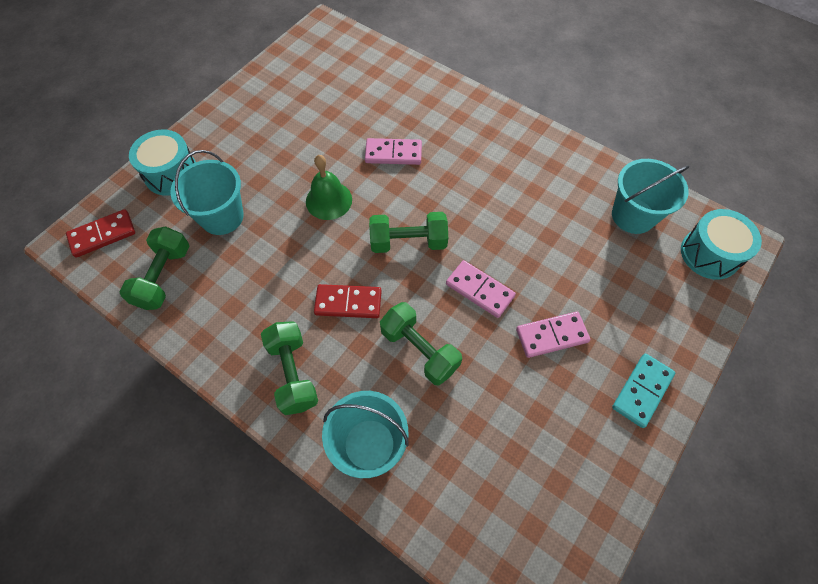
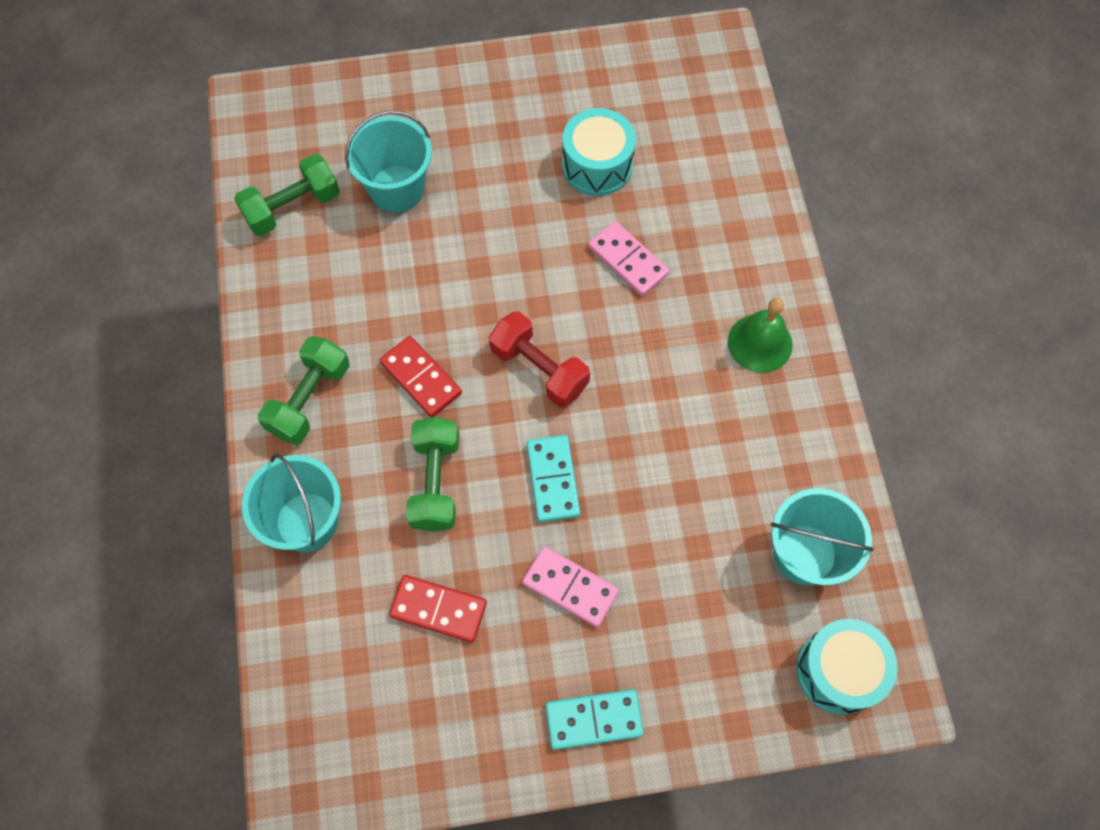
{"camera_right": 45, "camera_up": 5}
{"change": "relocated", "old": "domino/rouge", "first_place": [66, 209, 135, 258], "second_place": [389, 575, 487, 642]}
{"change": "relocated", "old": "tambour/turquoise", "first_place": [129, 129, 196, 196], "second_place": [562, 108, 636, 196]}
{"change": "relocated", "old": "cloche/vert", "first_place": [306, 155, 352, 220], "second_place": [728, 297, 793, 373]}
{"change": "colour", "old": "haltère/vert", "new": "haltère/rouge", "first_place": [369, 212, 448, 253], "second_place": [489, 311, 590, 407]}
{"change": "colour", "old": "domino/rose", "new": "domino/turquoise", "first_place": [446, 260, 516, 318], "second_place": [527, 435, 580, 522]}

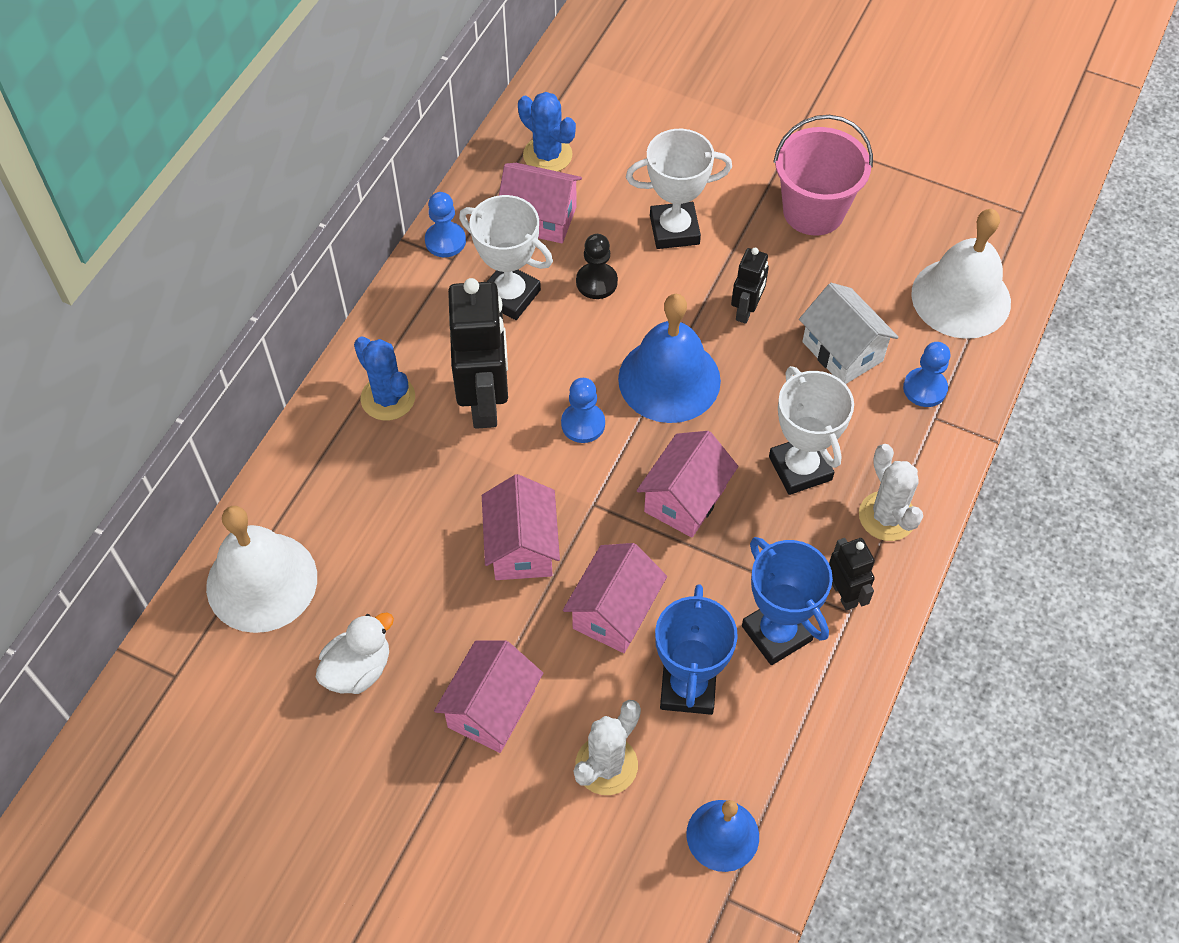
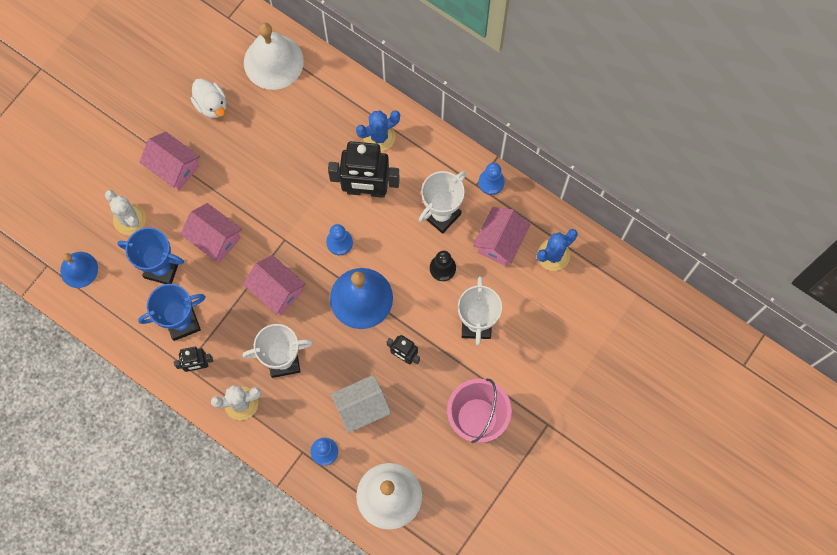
{"camera_right": 100, "camera_up": 15}
{"change": "missing", "old": "maison/rose", "first_place": [482, 474, 560, 580]}

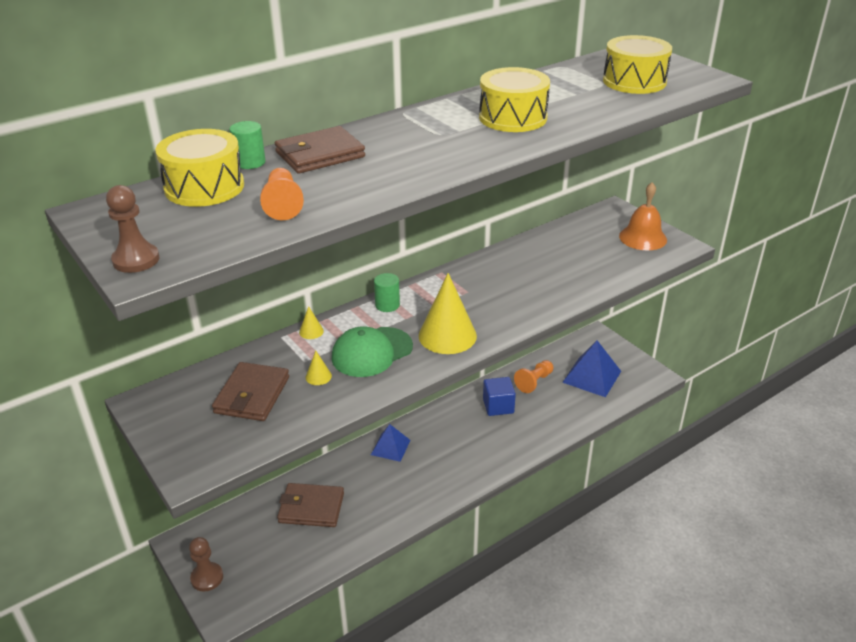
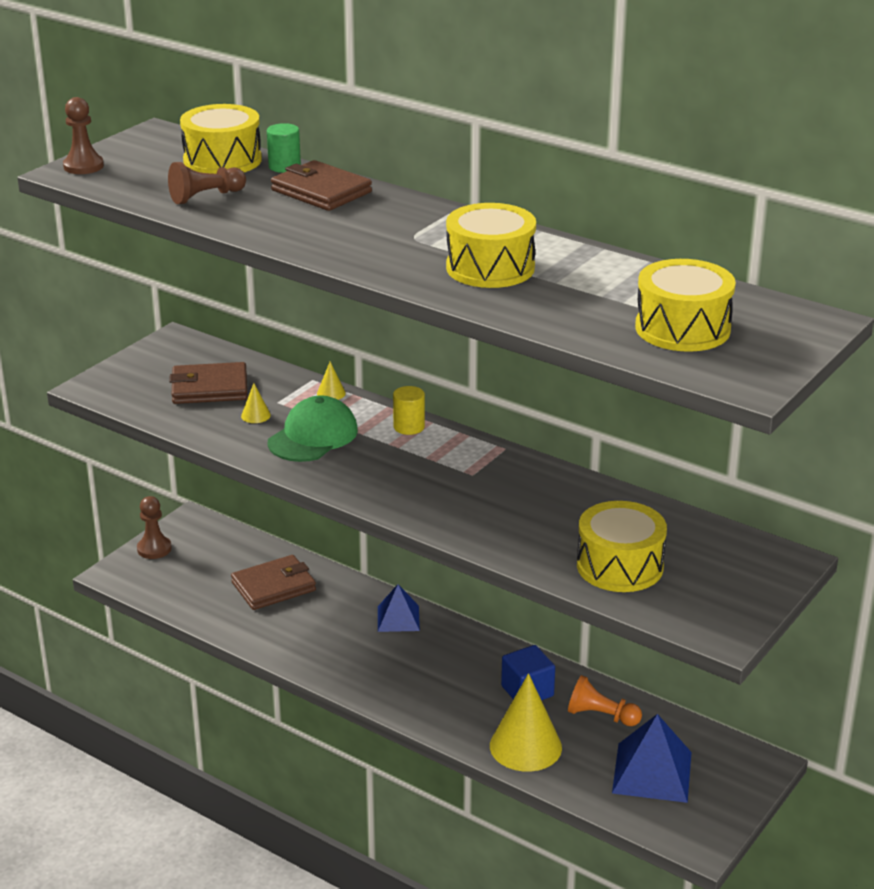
{"camera_right": 70, "camera_up": -5}
{"change": "missing", "old": "cloche/orange", "first_place": [619, 182, 667, 251]}
{"change": "appeared", "new": "tambour/jaune", "second_place": [577, 501, 667, 592]}
{"change": "relocated", "old": "cône/jaune", "first_place": [419, 273, 477, 354], "second_place": [490, 673, 562, 772]}
{"change": "colour", "old": "pion/orange", "new": "pion/marron", "first_place": [260, 168, 304, 220], "second_place": [168, 162, 246, 204]}
{"change": "colour", "old": "cylindre/vert", "new": "cylindre/jaune", "first_place": [374, 273, 400, 312], "second_place": [393, 386, 425, 435]}
{"change": "spun", "old": "portefeuille/marron", "first_place": [277, 483, 344, 527], "second_place": [231, 555, 316, 610], "degrees": 75}
{"change": "spun", "old": "casquette/vert", "first_place": [332, 327, 413, 377], "second_place": [268, 395, 358, 462], "degrees": 90}

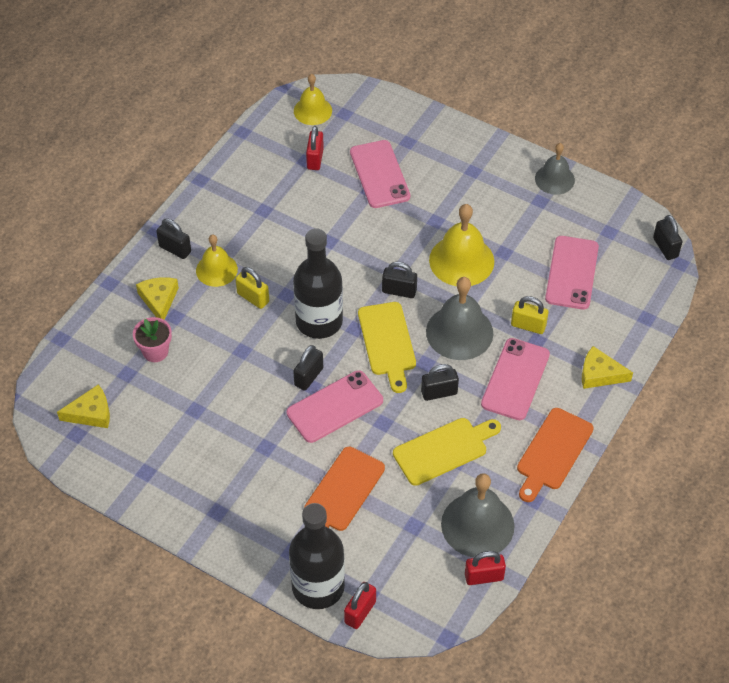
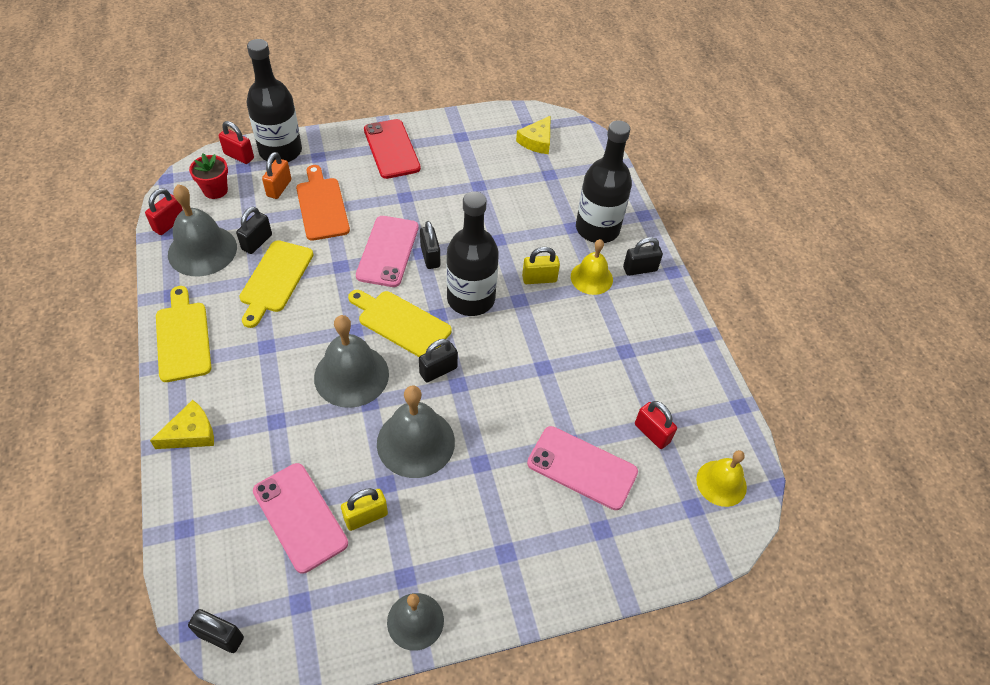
{"camera_right": 130, "camera_up": 0}
{"change": "missing", "old": "pot de fleurs/rose", "first_place": [133, 317, 172, 362]}
{"change": "missing", "old": "téléphone/rose", "first_place": [481, 338, 550, 420]}
{"change": "appeared", "new": "pot de fleurs/rouge", "second_place": [189, 153, 228, 199]}
{"change": "appeared", "new": "cadenas/orange", "second_place": [262, 152, 291, 199]}
{"change": "appeared", "new": "téléphone/rouge", "second_place": [364, 119, 421, 179]}
{"change": "relocated", "old": "cadenas/noir", "first_place": [421, 364, 459, 401], "second_place": [236, 207, 272, 254]}
{"change": "relocated", "old": "cadenas/jaune", "first_place": [511, 296, 548, 334], "second_place": [341, 488, 388, 531]}
{"change": "exchanged", "old": "fromage/jaune", "new": "bouteille/noir", "first_place": [136, 277, 179, 320], "second_place": [576, 120, 632, 243]}
{"change": "colour", "old": "cloche/jaune", "new": "cloche/gris", "first_place": [429, 204, 494, 286], "second_place": [377, 385, 455, 478]}
{"change": "colour", "old": "planche à découper/orange", "new": "planche à découper/jaune", "first_place": [517, 408, 594, 502], "second_place": [156, 286, 211, 382]}
{"change": "spun", "old": "cadenas/rouge", "first_place": [344, 582, 376, 629], "second_place": [219, 121, 254, 164], "degrees": -45}

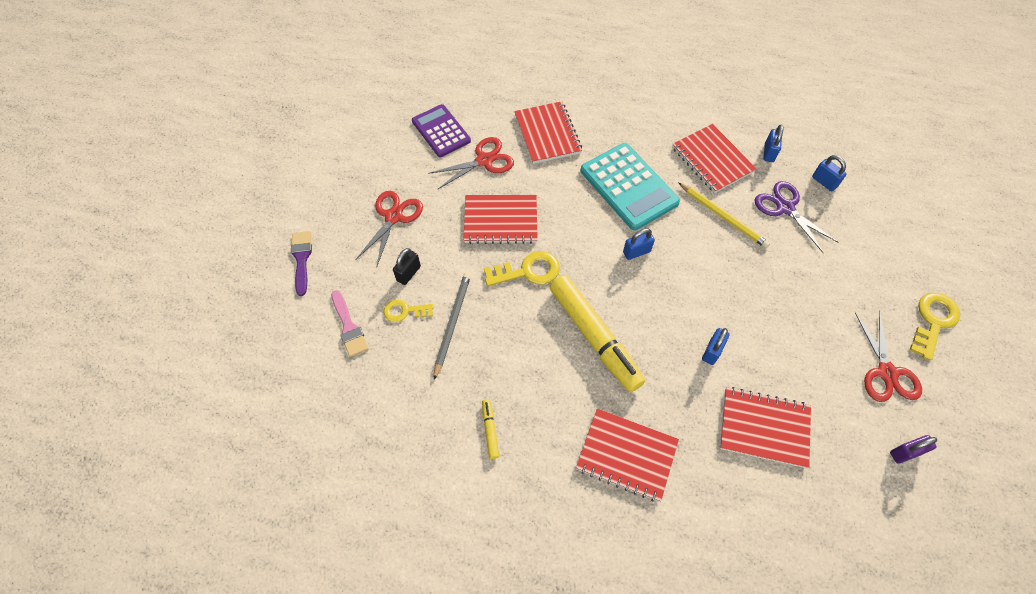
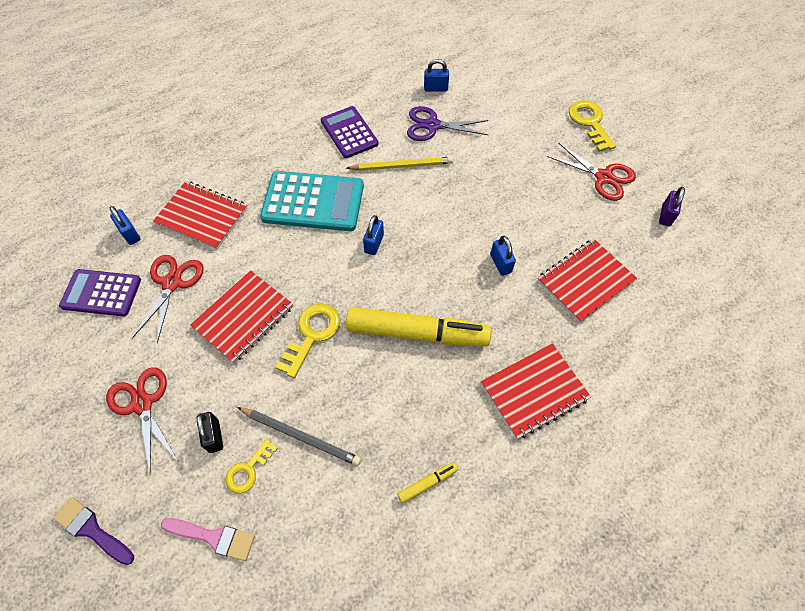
{"camera_right": -50, "camera_up": 0}
{"change": "relocated", "old": "cadenas/bleu", "first_place": [763, 125, 783, 162], "second_place": [110, 206, 140, 245]}
{"change": "exchanged", "old": "carnet/rouge", "new": "calculatrice/violet", "first_place": [672, 124, 757, 193], "second_place": [321, 106, 379, 158]}
{"change": "spun", "old": "crayon/gris", "first_place": [434, 272, 471, 380], "second_place": [237, 407, 361, 466], "degrees": 150}
{"change": "spun", "old": "feutre/jaune", "first_place": [482, 399, 499, 459], "second_place": [397, 462, 458, 504], "degrees": 120}

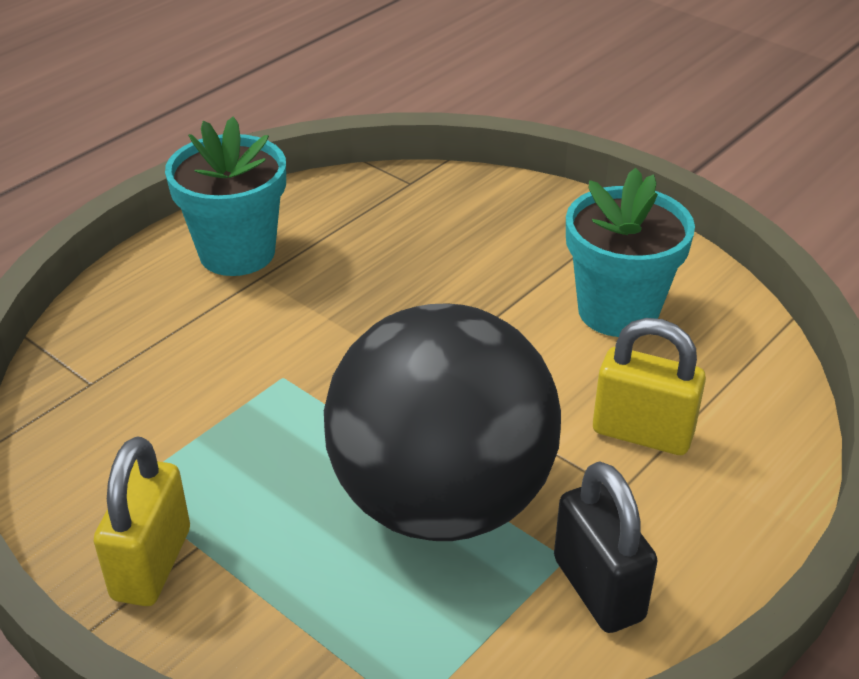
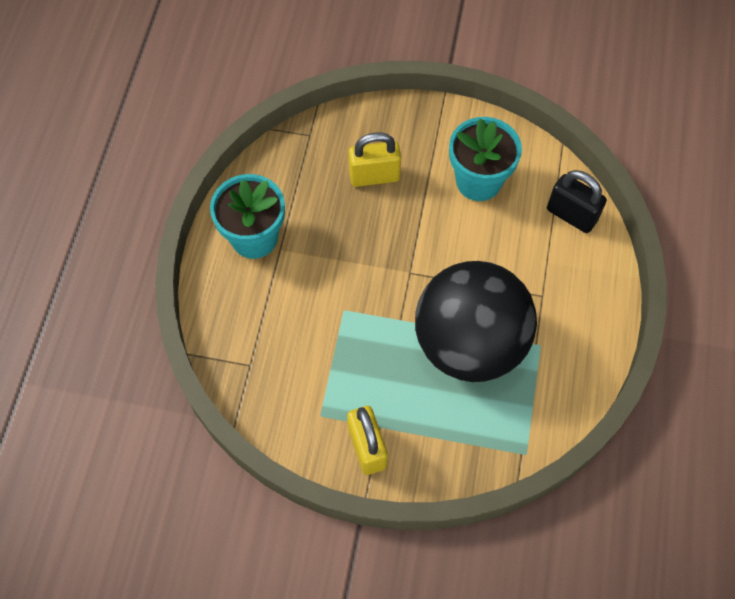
{"camera_right": -30, "camera_up": 25}
{"change": "relocated", "old": "cadenas/noir", "first_place": [554, 461, 658, 633], "second_place": [547, 170, 607, 233]}
{"change": "relocated", "old": "cadenas/jaune", "first_place": [593, 318, 706, 455], "second_place": [349, 132, 401, 187]}

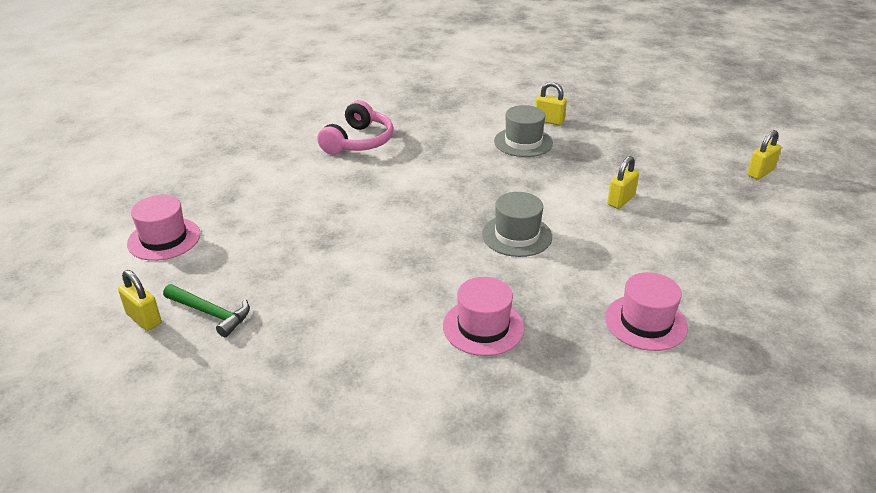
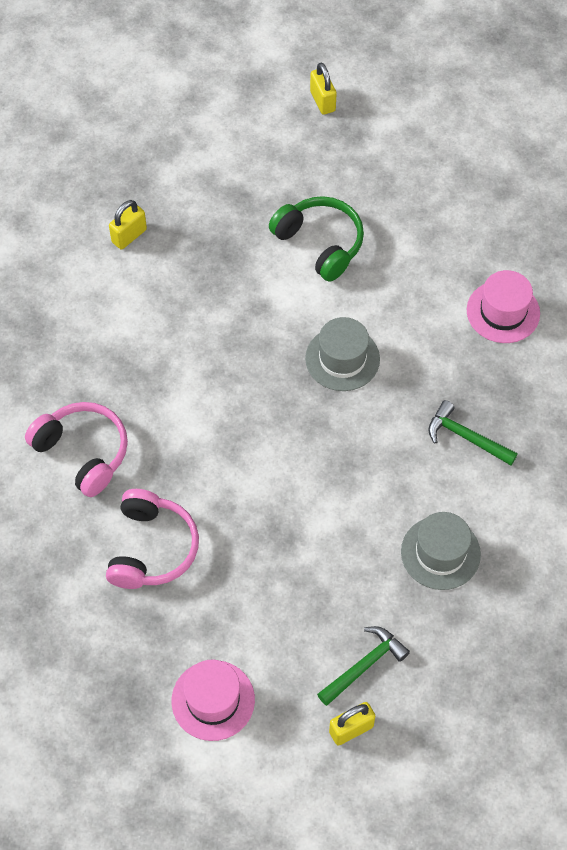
{"camera_right": -70, "camera_up": 25}
{"change": "appeared", "new": "casque audio/rose", "second_place": [106, 489, 199, 589]}
{"change": "relocated", "old": "chapeau/gris", "first_place": [494, 105, 553, 157], "second_place": [401, 512, 481, 590]}
{"change": "exchanged", "old": "chapeau/rose", "new": "marteau/vert", "first_place": [443, 277, 524, 356], "second_place": [429, 400, 518, 466]}
{"change": "exchanged", "old": "cadenas/jaune", "new": "casque audio/vert", "first_place": [607, 156, 639, 209], "second_place": [269, 196, 364, 282]}

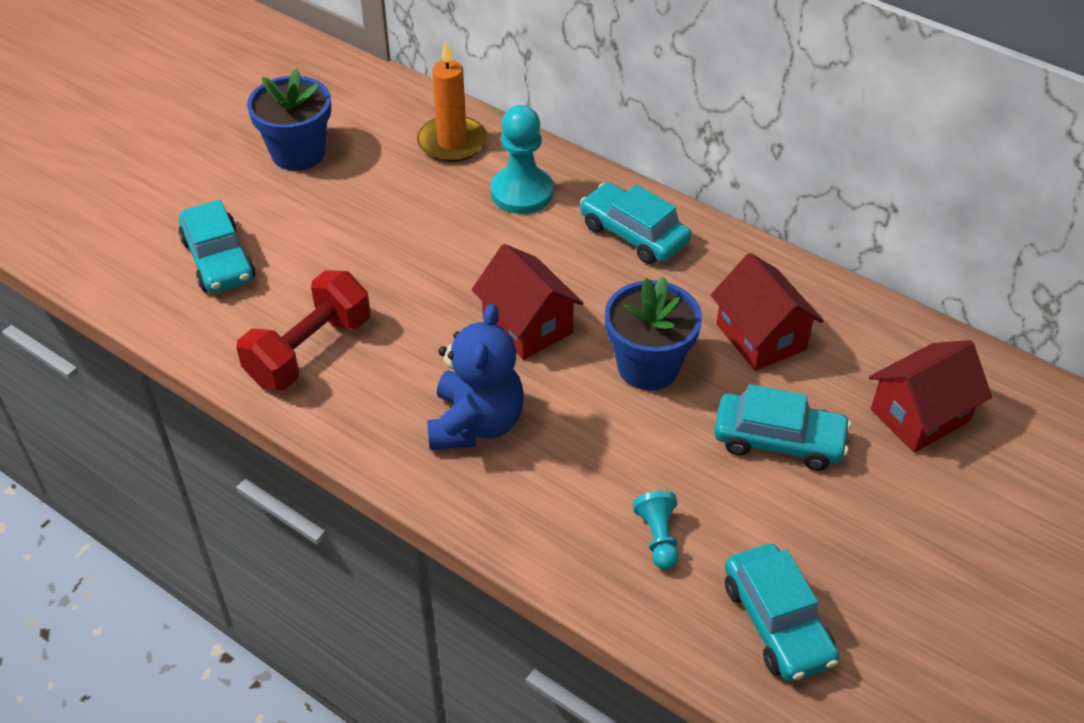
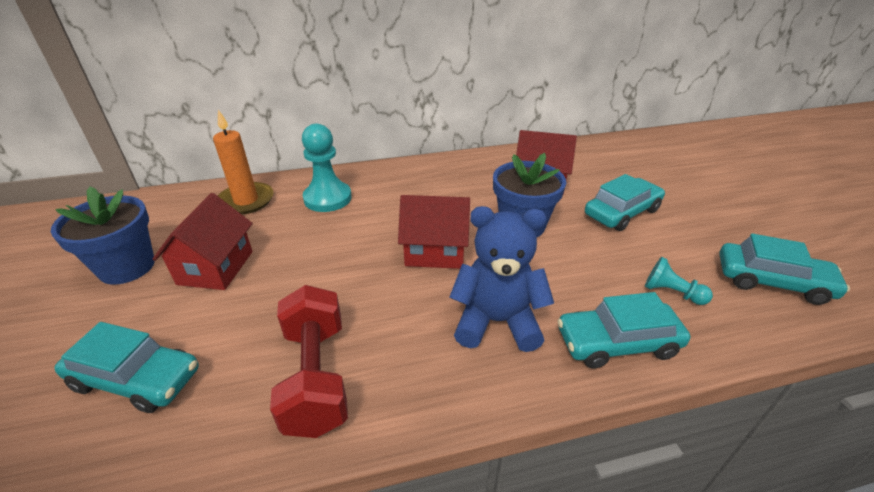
{"camera_right": -50, "camera_up": -10}
{"change": "relocated", "old": "voiture/turquoise", "first_place": [580, 182, 691, 264], "second_place": [557, 292, 690, 369]}
{"change": "relocated", "old": "maison/rouge", "first_place": [869, 340, 992, 453], "second_place": [152, 193, 253, 290]}
{"change": "spun", "old": "ours en peluche/bleu", "first_place": [427, 304, 524, 450], "second_place": [449, 206, 554, 352], "degrees": -45}

